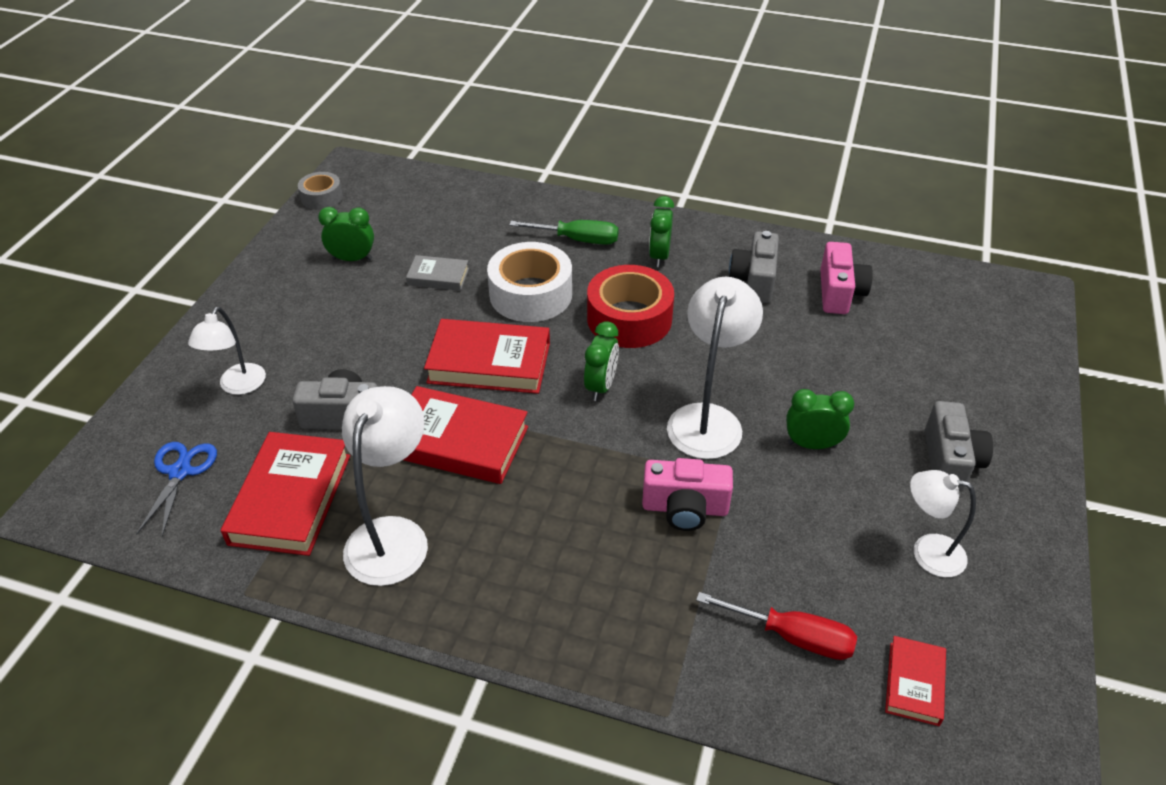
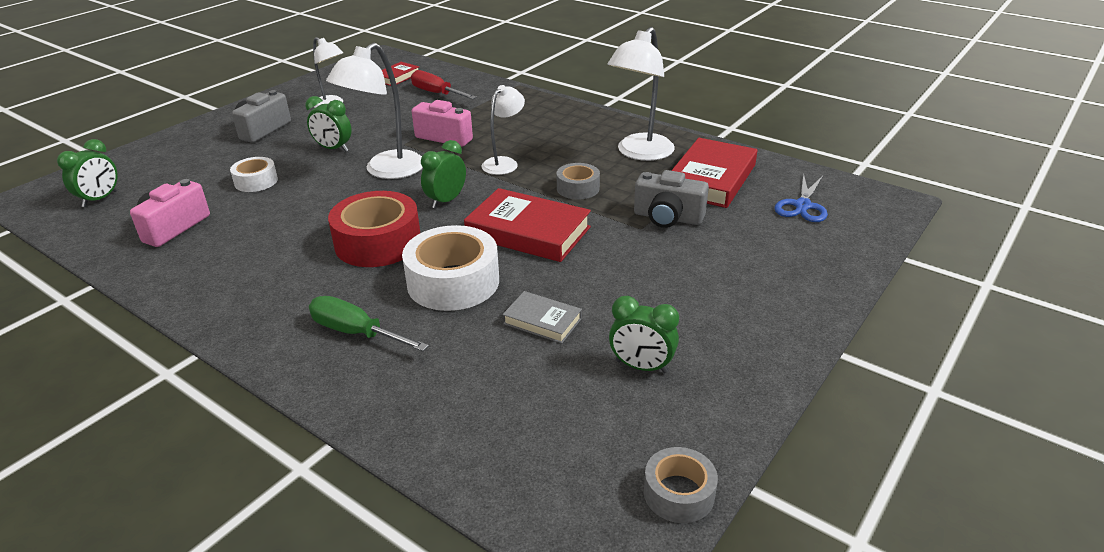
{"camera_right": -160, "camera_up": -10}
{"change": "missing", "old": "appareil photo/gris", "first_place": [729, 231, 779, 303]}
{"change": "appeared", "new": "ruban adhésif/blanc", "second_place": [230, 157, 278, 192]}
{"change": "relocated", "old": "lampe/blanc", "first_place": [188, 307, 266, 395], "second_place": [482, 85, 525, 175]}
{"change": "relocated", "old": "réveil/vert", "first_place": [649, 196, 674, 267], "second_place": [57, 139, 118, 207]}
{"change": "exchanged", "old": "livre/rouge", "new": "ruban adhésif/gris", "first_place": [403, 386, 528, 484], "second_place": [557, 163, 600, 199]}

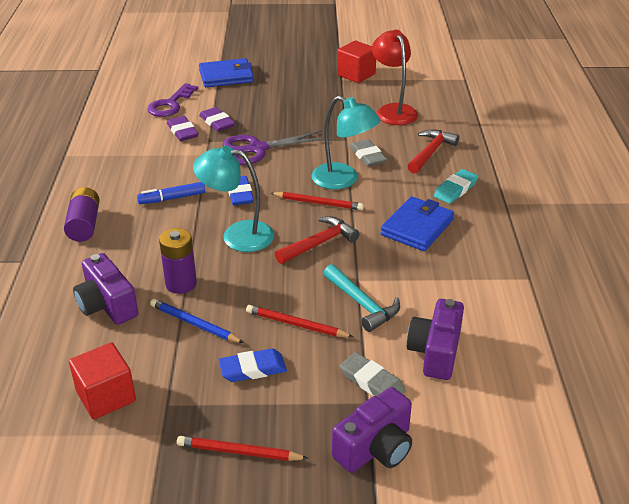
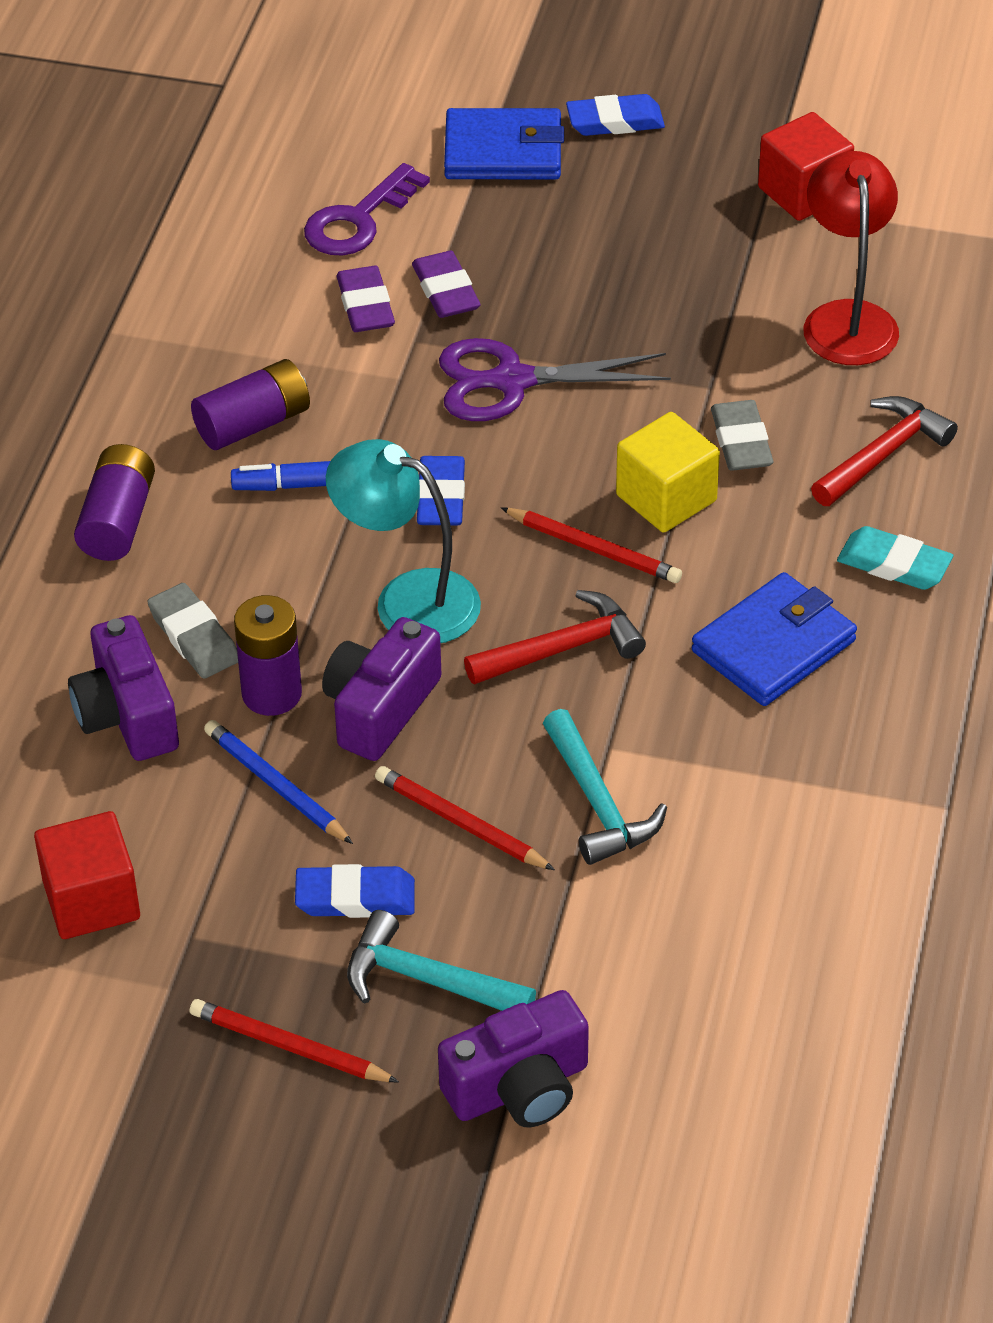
{"camera_right": 15, "camera_up": 10}
{"change": "appeared", "new": "pile/violet", "second_place": [191, 359, 310, 450]}
{"change": "appeared", "new": "marteau/turquoise", "second_place": [347, 910, 536, 1011]}
{"change": "appeared", "new": "gomme/bleu", "second_place": [566, 94, 665, 136]}
{"change": "relocated", "old": "gomme/gris", "first_place": [340, 352, 406, 396], "second_place": [147, 583, 238, 679]}
{"change": "relocated", "old": "appareil photo/violet", "first_place": [407, 299, 464, 380], "second_place": [322, 617, 441, 761]}
{"change": "exchanged", "old": "lampe/turquoise", "new": "cube/jaune", "first_place": [311, 96, 380, 190], "second_place": [616, 412, 720, 533]}
{"change": "spun", "old": "gomme/turquoise", "first_place": [434, 169, 478, 204], "second_place": [837, 526, 953, 590], "degrees": 60}

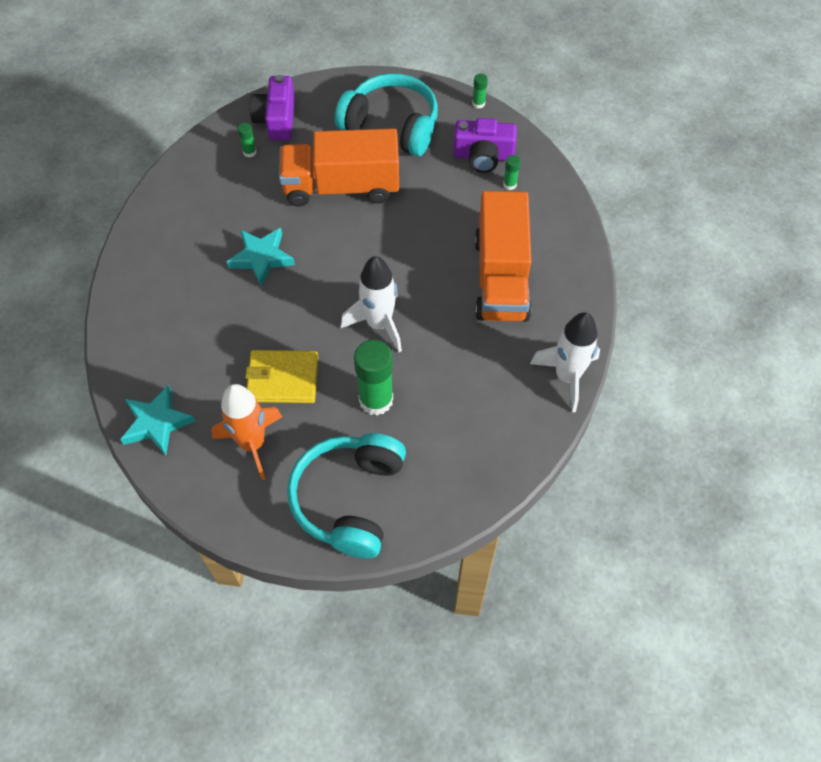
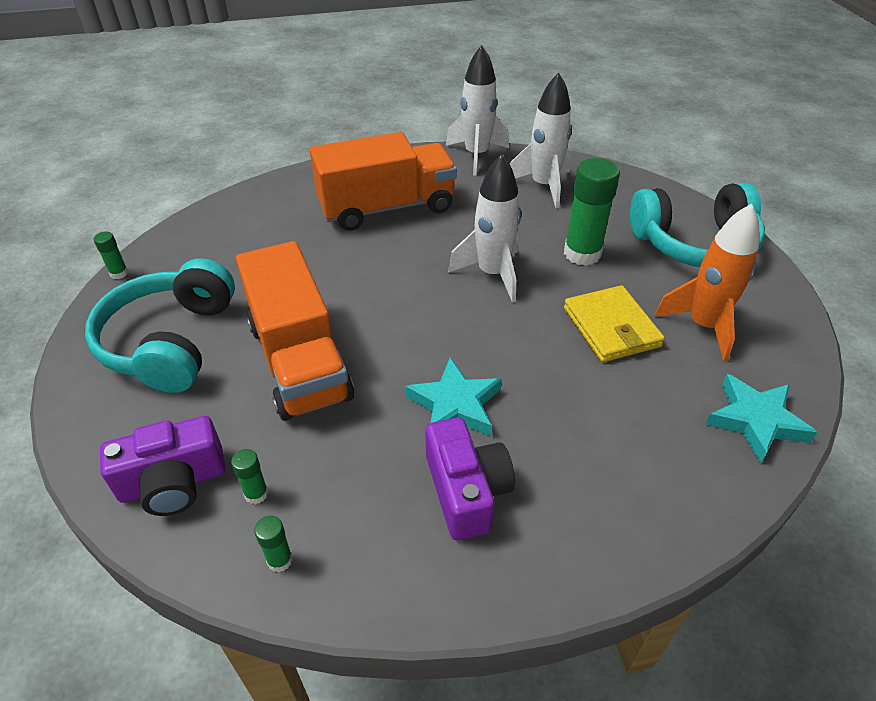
{"camera_right": -110, "camera_up": -15}
{"change": "appeared", "new": "fusée/blanc", "second_place": [510, 73, 572, 208]}
{"change": "relocated", "old": "appareil photo/violet", "first_place": [453, 118, 517, 173], "second_place": [425, 417, 515, 540]}
{"change": "relocated", "old": "bâton de colle/vert", "first_place": [503, 155, 521, 190], "second_place": [254, 516, 293, 573]}

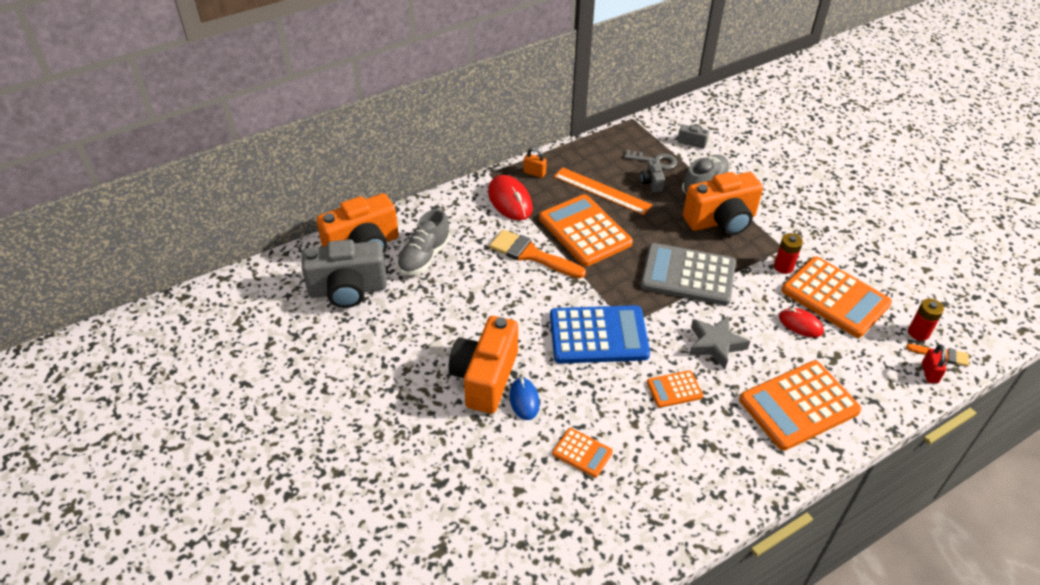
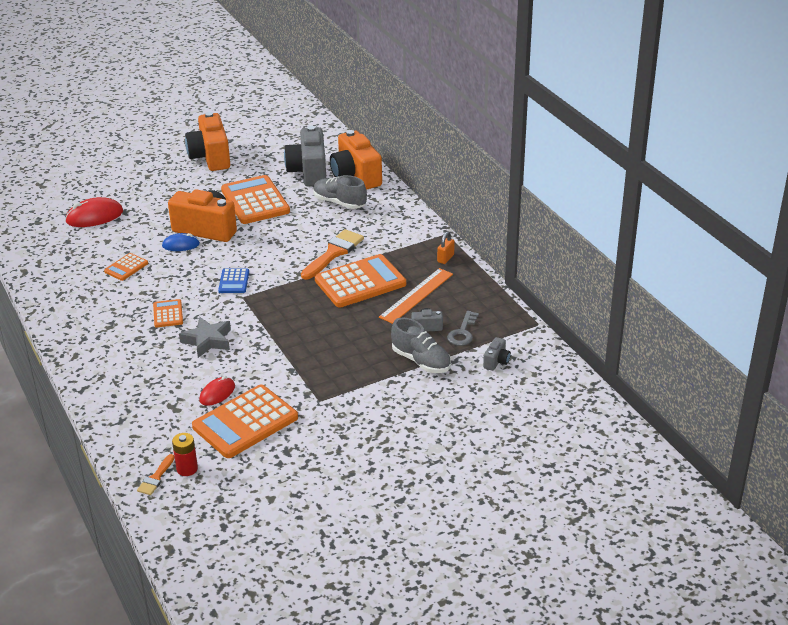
{"camera_right": 95, "camera_up": -10}
{"change": "missing", "old": "calculatrice/gris", "first_place": [640, 243, 736, 305]}
{"change": "missing", "old": "pile/rouge", "first_place": [774, 233, 803, 274]}
{"change": "missing", "old": "cadenas/rouge", "first_place": [922, 344, 946, 383]}
{"change": "relocated", "old": "souris/rouge", "first_place": [488, 175, 533, 220], "second_place": [65, 197, 123, 227]}
{"change": "relocated", "old": "appareil photo/orange", "first_place": [683, 172, 763, 236], "second_place": [185, 112, 230, 171]}
{"change": "relocated", "old": "calculatrice/orange", "first_place": [739, 361, 862, 451], "second_place": [221, 175, 290, 224]}
{"change": "size", "old": "calculatrice/bleu", "first_place": [550, 305, 650, 364], "second_place": [218, 269, 249, 293], "factor": 0.49}

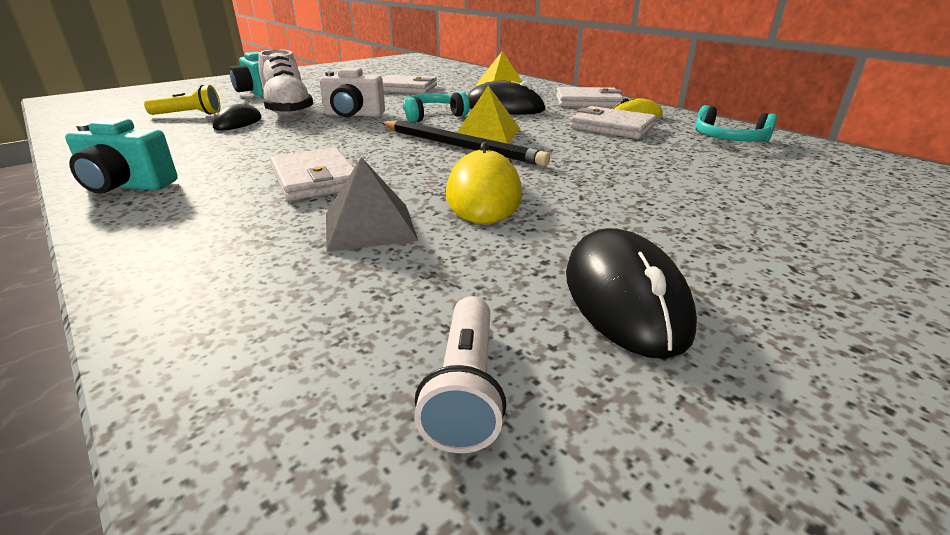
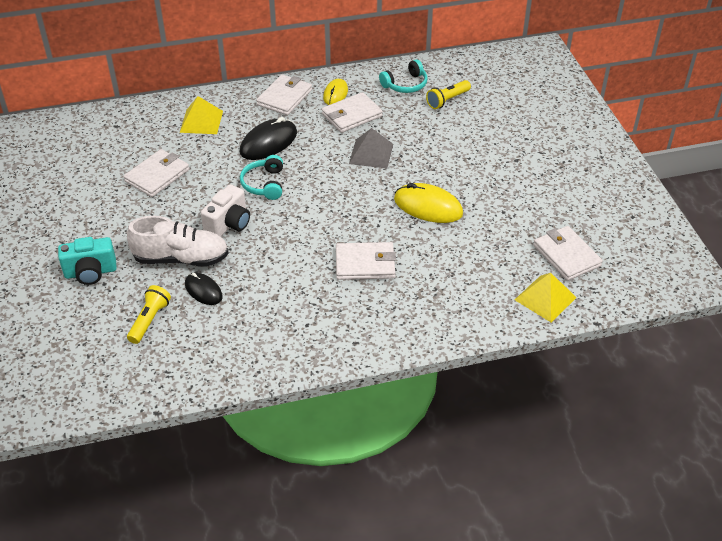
{"camera_right": -65, "camera_up": 15}
{"change": "missing", "old": "appareil photo/turquoise", "first_place": [65, 118, 178, 194]}
{"change": "missing", "old": "crayon/noir", "first_place": [381, 120, 550, 166]}
{"change": "missing", "old": "souris/noir", "first_place": [566, 228, 697, 359]}
{"change": "appeared", "new": "lampe de poche/jaune", "second_place": [426, 80, 471, 109]}
{"change": "relocated", "old": "pyramide/gris", "first_place": [326, 157, 418, 252], "second_place": [349, 128, 393, 169]}
{"change": "relocated", "old": "pyramide/jaune", "first_place": [457, 85, 520, 144], "second_place": [515, 273, 577, 322]}
{"change": "exchanged", "old": "lampe de poche/blanc", "new": "portefeuille/blanc", "first_place": [414, 296, 506, 453], "second_place": [533, 226, 603, 281]}

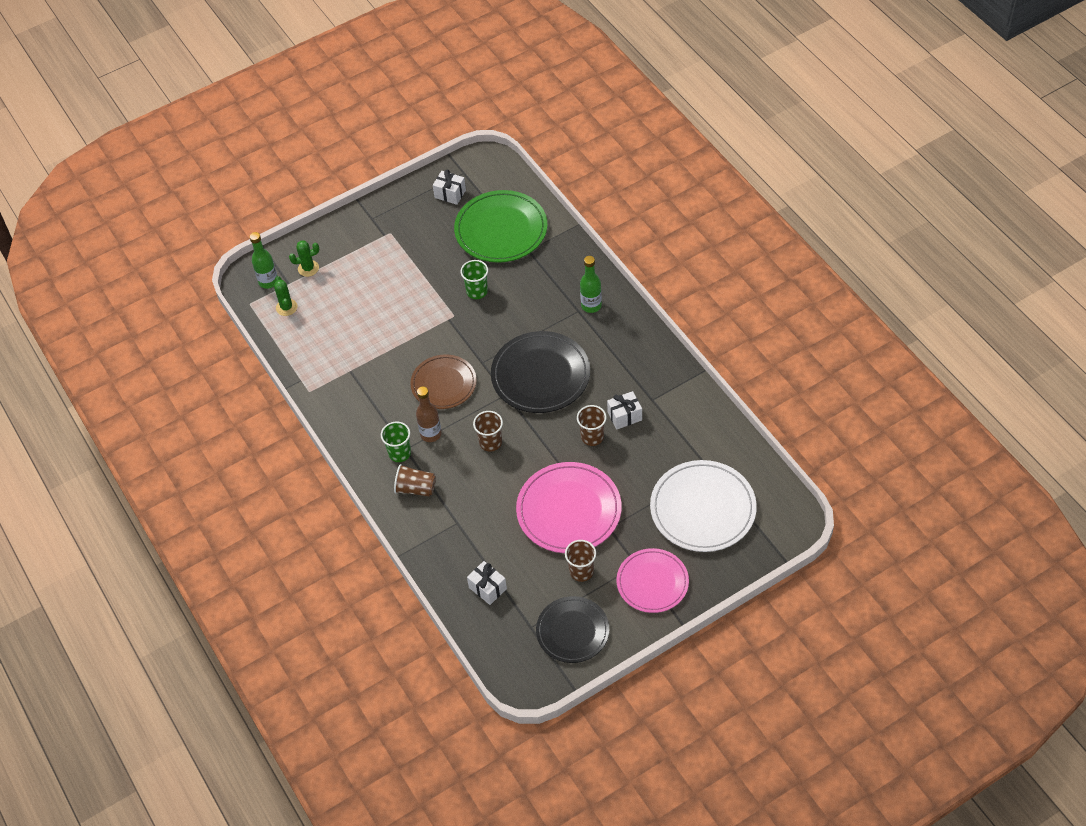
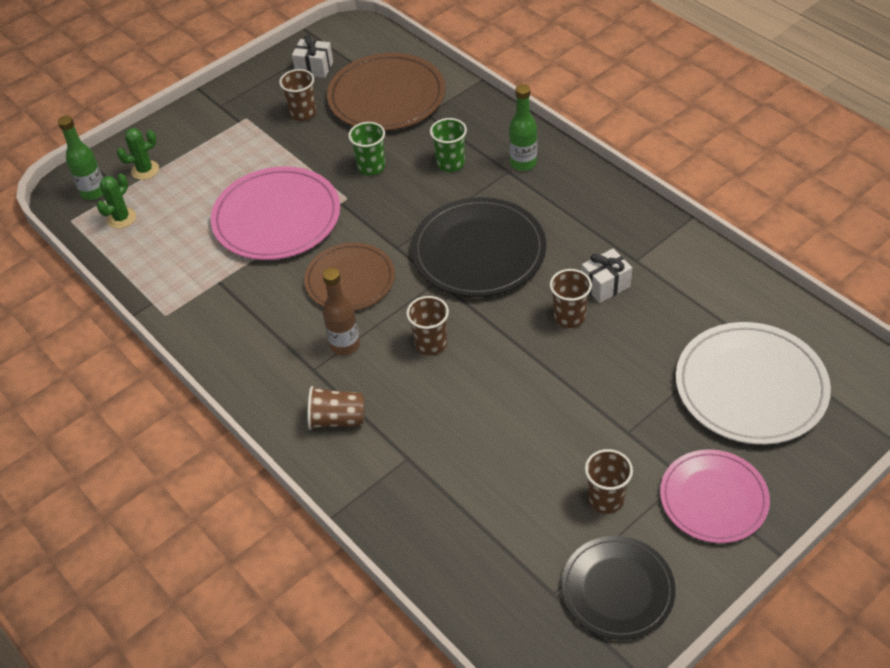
{"camera_right": -10, "camera_up": -5}
{"change": "missing", "old": "cadeau/blanc", "first_place": [467, 561, 507, 605]}
{"change": "appeared", "new": "gobelet/marron", "second_place": [279, 69, 316, 121]}
{"change": "relocated", "old": "gobelet/vert", "first_place": [381, 421, 411, 462], "second_place": [430, 118, 467, 172]}
{"change": "relocated", "old": "assiette/rose", "first_place": [516, 462, 622, 553], "second_place": [211, 166, 340, 260]}
{"change": "colour", "old": "assiette/vert", "new": "assiette/marron", "first_place": [454, 190, 547, 263], "second_place": [327, 53, 445, 131]}
{"change": "spun", "old": "cactus/vert", "first_place": [274, 276, 298, 316], "second_place": [97, 173, 136, 229], "degrees": 60}

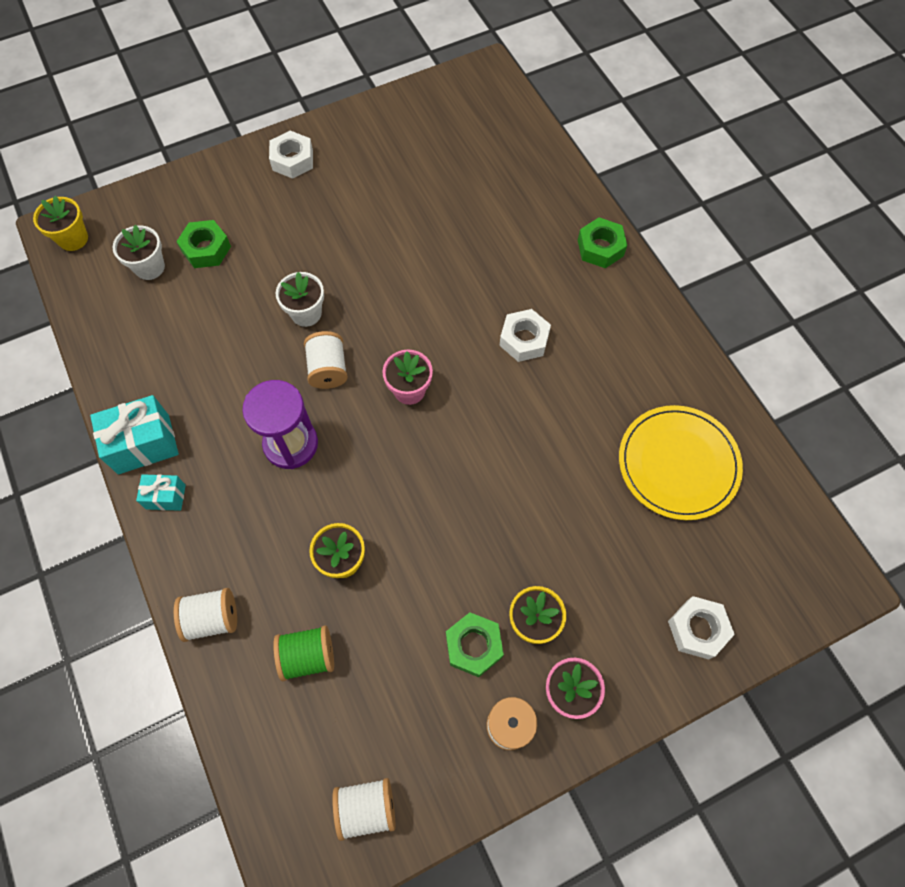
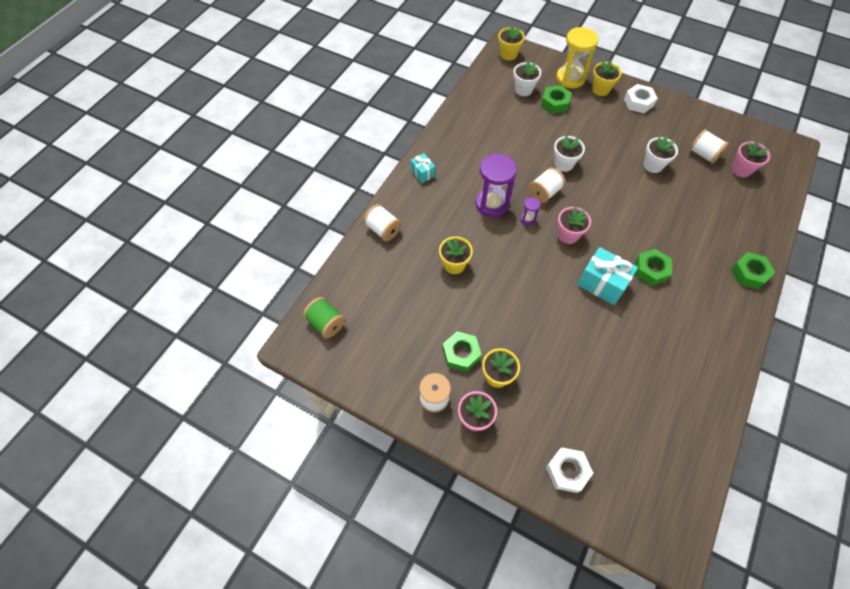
{"camera_right": 55, "camera_up": -5}
{"change": "missing", "old": "assiette/jaune", "first_place": [619, 405, 743, 520]}
{"change": "appeared", "new": "sablier/violet", "second_place": [520, 197, 541, 225]}
{"change": "appeared", "new": "sablier/jaune", "second_place": [556, 27, 598, 88]}
{"change": "appeared", "new": "pot de fleurs/jaune", "second_place": [592, 60, 621, 96]}
{"change": "appeared", "new": "pot de fleurs/blanc", "second_place": [643, 136, 678, 173]}
{"change": "appeared", "new": "pot de fleurs/rose", "second_place": [731, 141, 770, 178]}
{"change": "relocated", "old": "cadeau/turquoise", "first_place": [90, 395, 179, 474], "second_place": [577, 247, 638, 305]}
{"change": "relocated", "old": "bobine/vert", "first_place": [273, 625, 334, 681], "second_place": [303, 297, 345, 338]}
{"change": "relocated", "old": "bobine/blanc", "first_place": [332, 778, 396, 841], "second_place": [689, 129, 729, 164]}
{"change": "colour", "old": "écrou/blanc", "new": "écrou/vert", "first_place": [499, 309, 551, 362], "second_place": [635, 249, 672, 286]}

